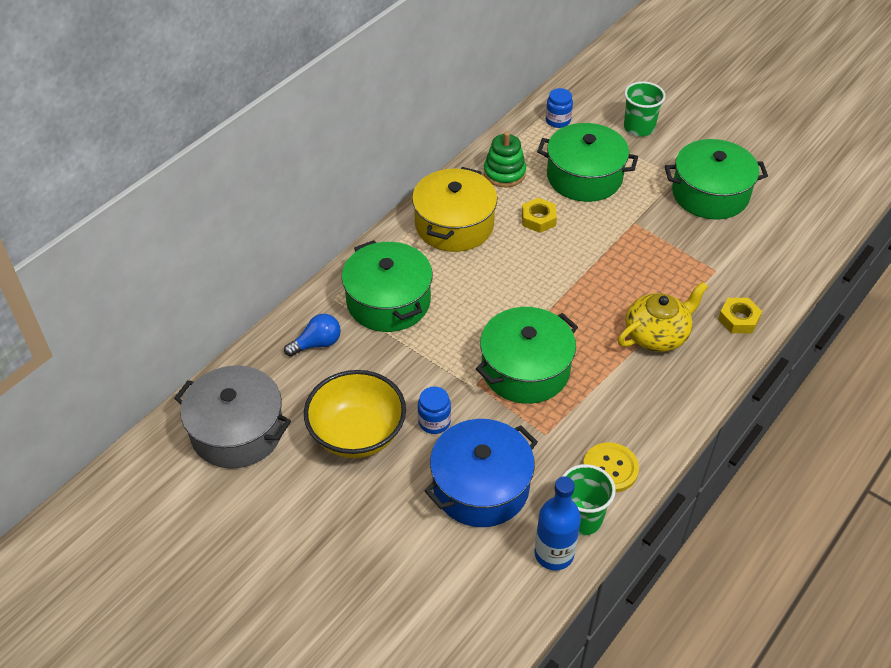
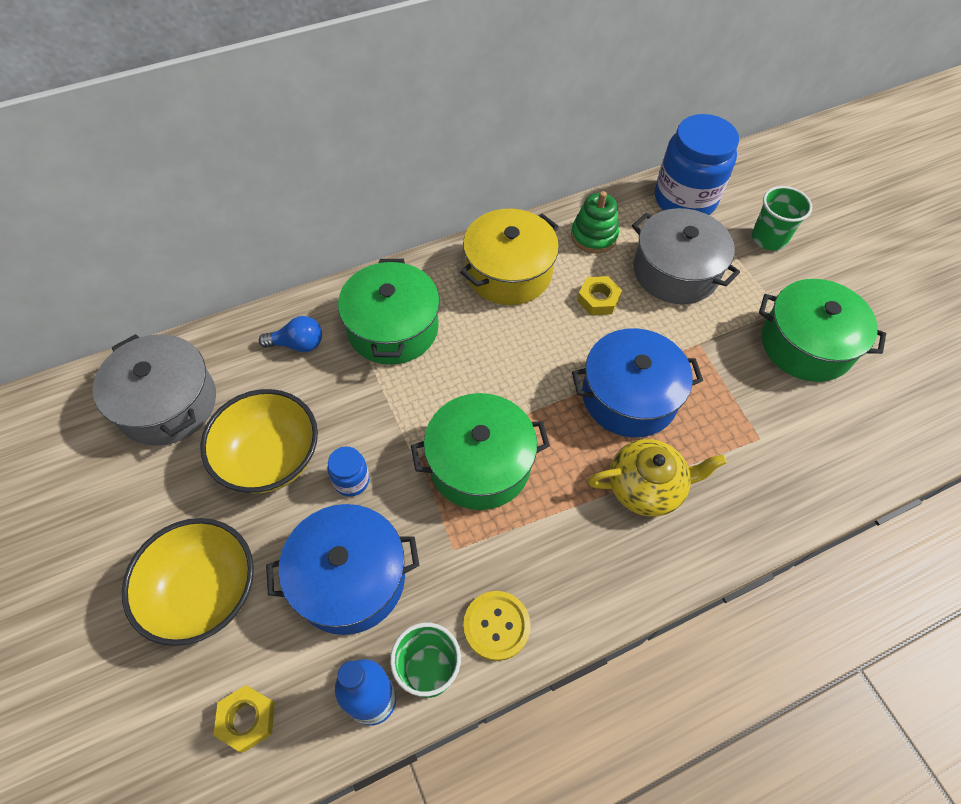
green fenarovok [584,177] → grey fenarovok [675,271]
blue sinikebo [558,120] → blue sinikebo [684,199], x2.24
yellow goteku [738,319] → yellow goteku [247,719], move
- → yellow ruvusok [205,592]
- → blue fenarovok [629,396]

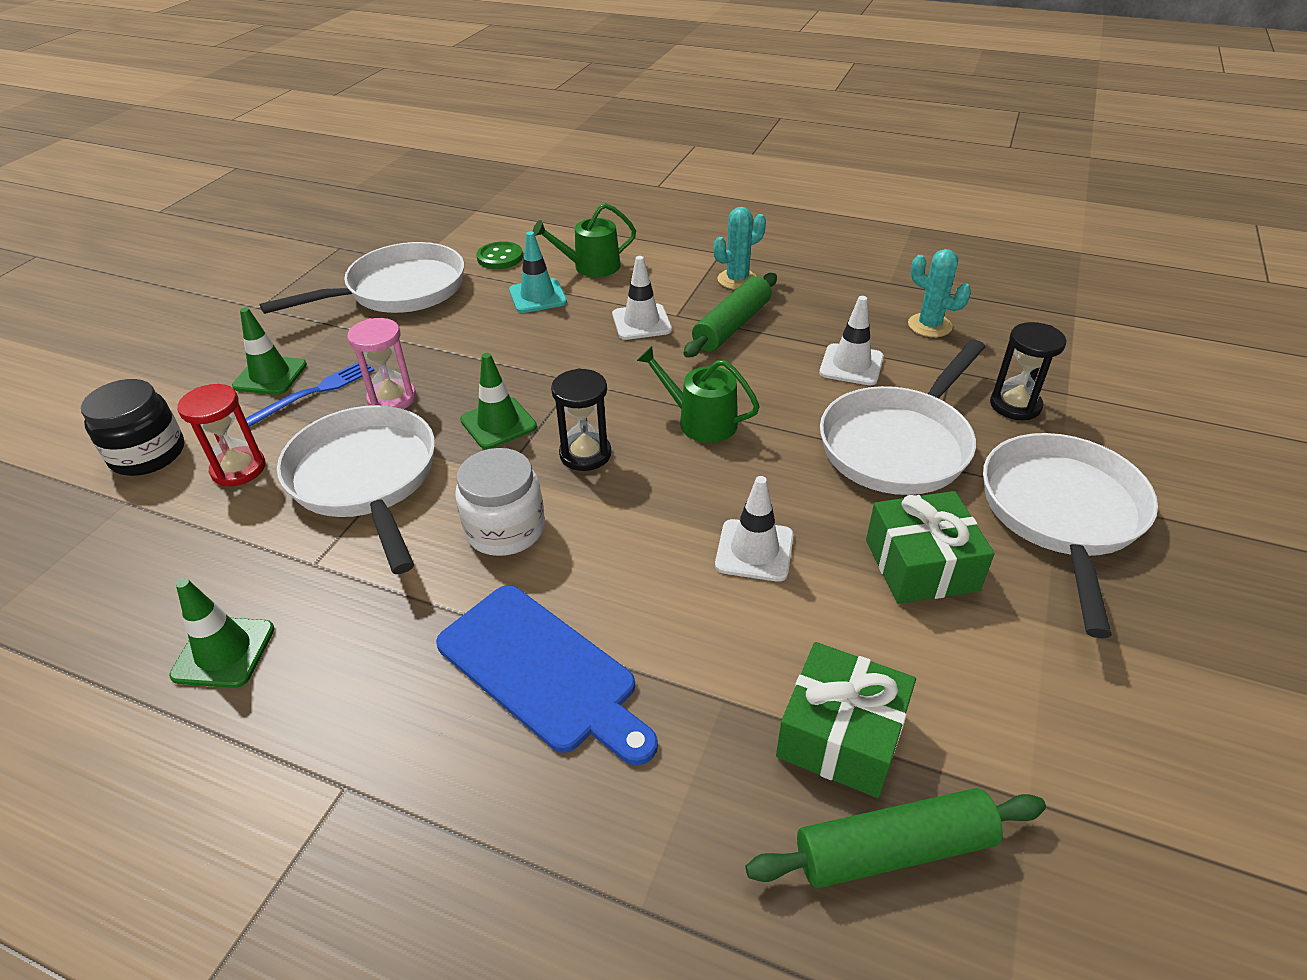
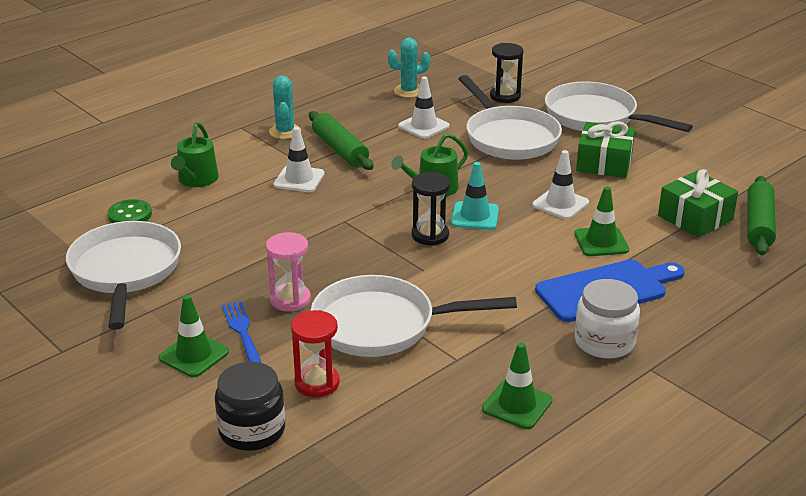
white sinikebo [505,529] → white sinikebo [604,342], move
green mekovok [498,423] → green mekovok [601,242], move
turquoise mekovok [538,296] → turquoise mekovok [475,216], move

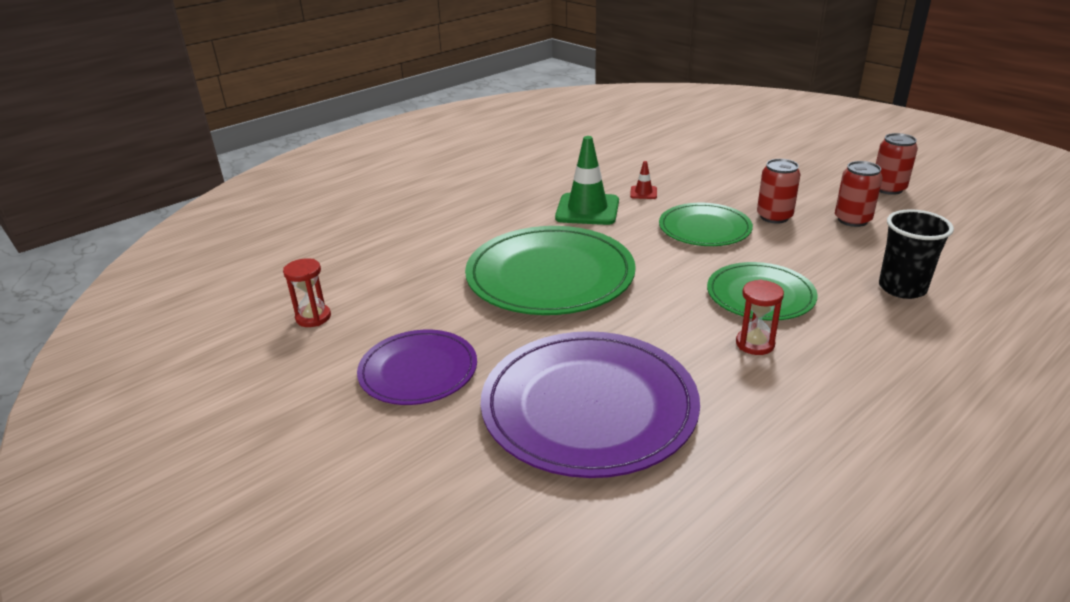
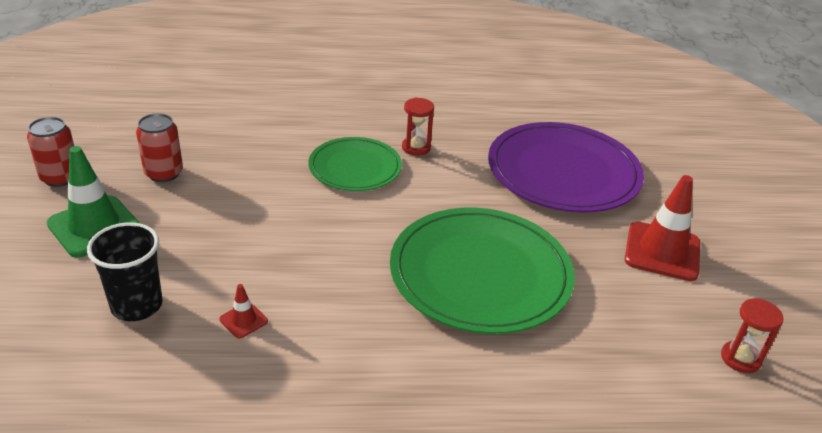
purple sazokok [418,371] → red mekovok [662,251]
green mekovok [587,210] → green mekovok [94,226], move
green sazokok [704,228] → -
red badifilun [774,217] → -
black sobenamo [902,288] → black sobenamo [137,305], move

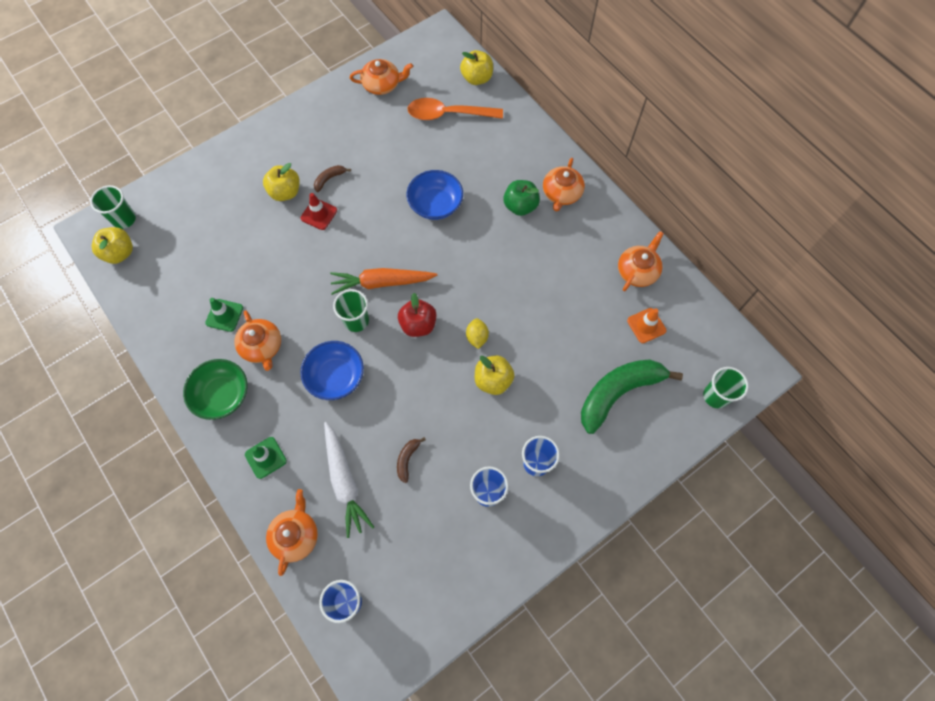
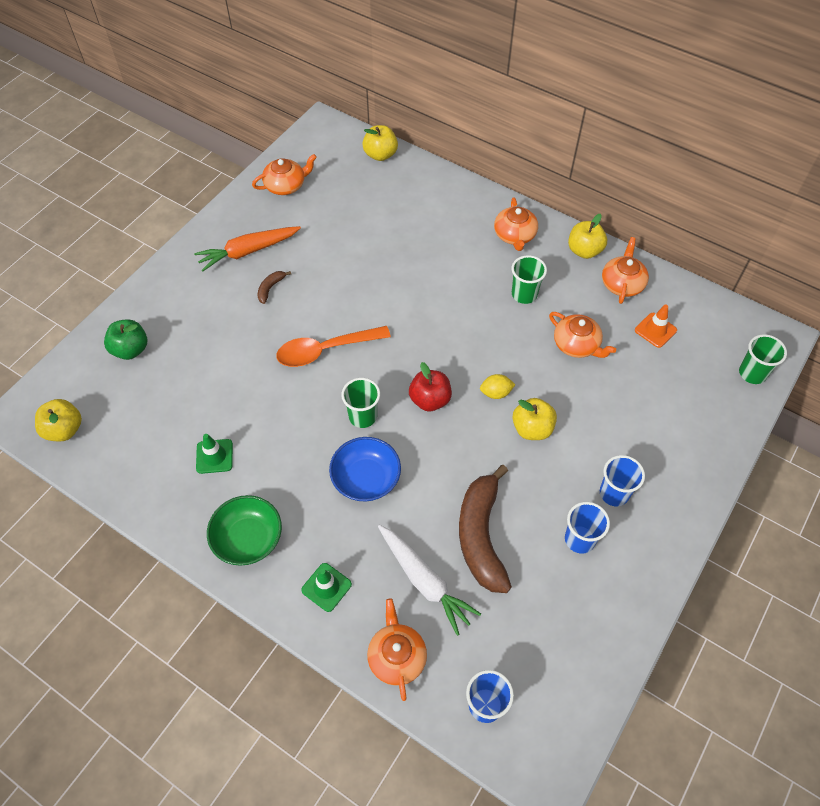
green sobenamo [124,219] → green sobenamo [524,294], move
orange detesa [262,346] → orange detesa [577,344], move
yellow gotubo [285,192] → yellow gotubo [584,251], move
red mekovok [319,214] → -
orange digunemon [382,283] → orange digunemon [248,251], move
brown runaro [407,459] → brown runaro [481,535], x2.40
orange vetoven [448,114] → orange vetoven [325,350], move
blue ruvusok [435,204] → -
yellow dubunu [477,337] → yellow dubunu [496,393], 75 degrees counterclockwise
green gotubo [520,206] → green gotubo [130,349], move
green runaro [618,393] → -

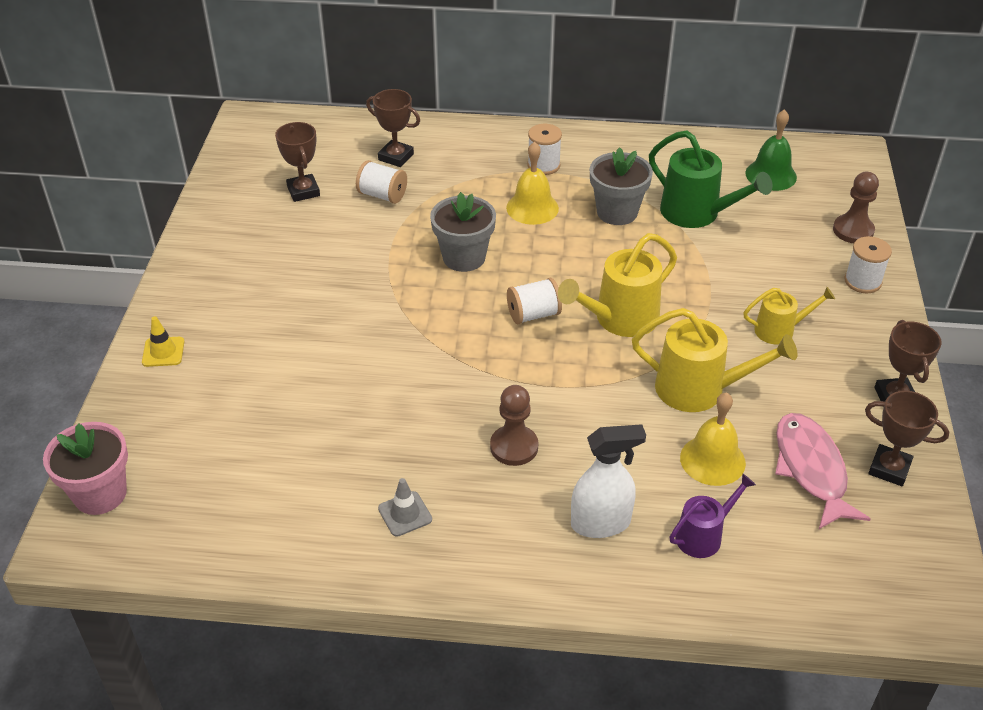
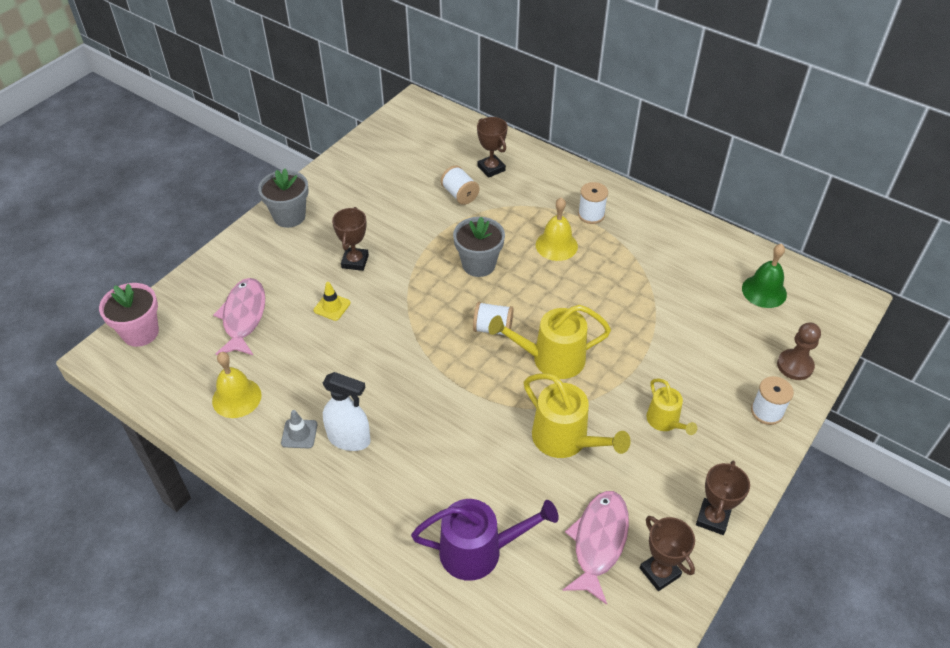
yellow mekovok [163,352] → yellow mekovok [332,307], move
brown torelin [303,191] → brown torelin [355,261], move
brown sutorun [514,447] → -
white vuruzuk [601,523] → white vuruzuk [349,439], move
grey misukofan [617,212] → grey misukofan [289,216], move
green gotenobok [697,213] → -
purple gotenobok [703,535] → purple gotenobok [479,551], x1.67
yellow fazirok [712,460] → yellow fazirok [236,397], move
yellow gotenobok [780,330] → yellow gotenobok [665,421], 45 degrees clockwise
- → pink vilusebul [243,317]

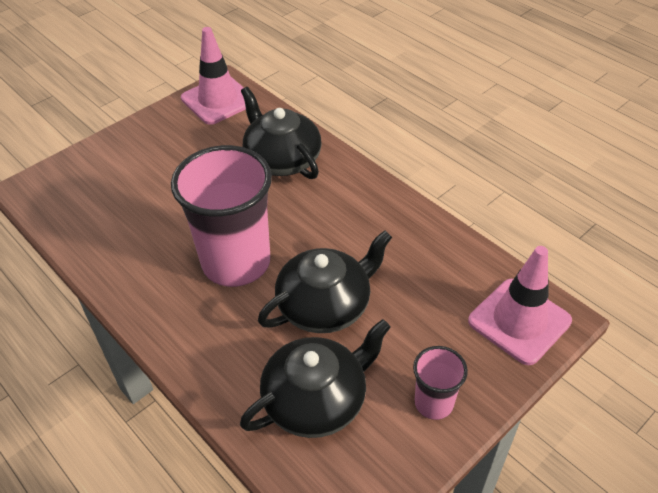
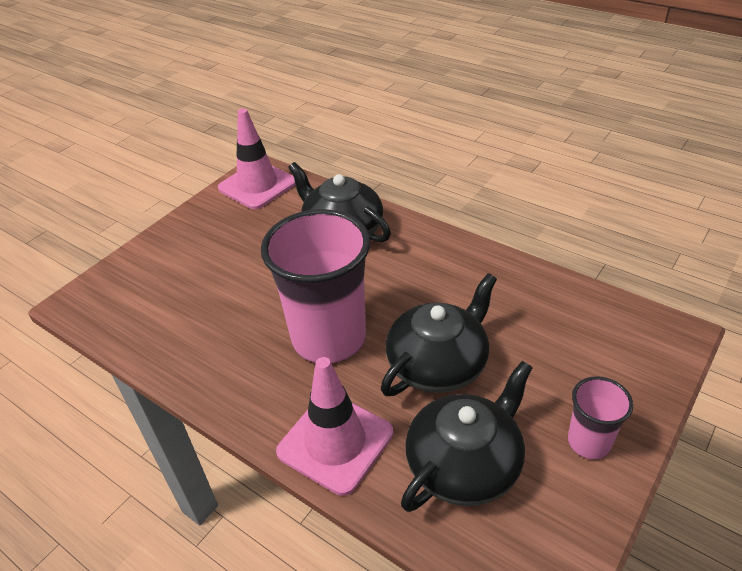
pink mekovok [519,321] → pink mekovok [335,442], move

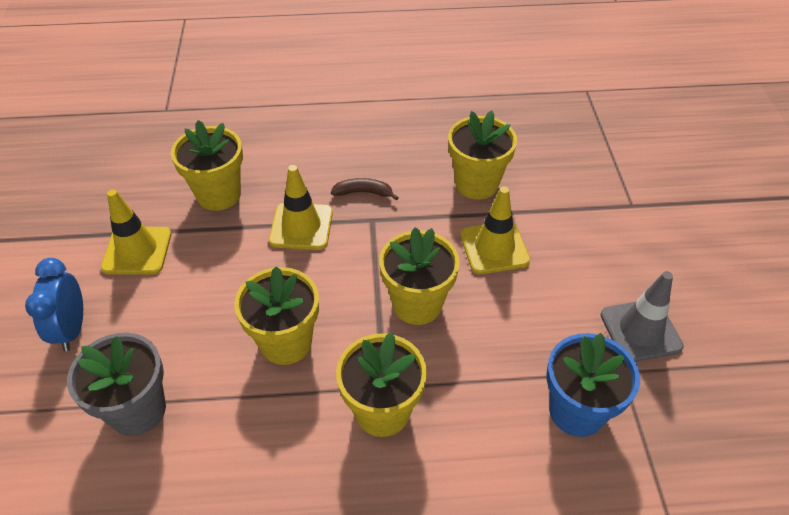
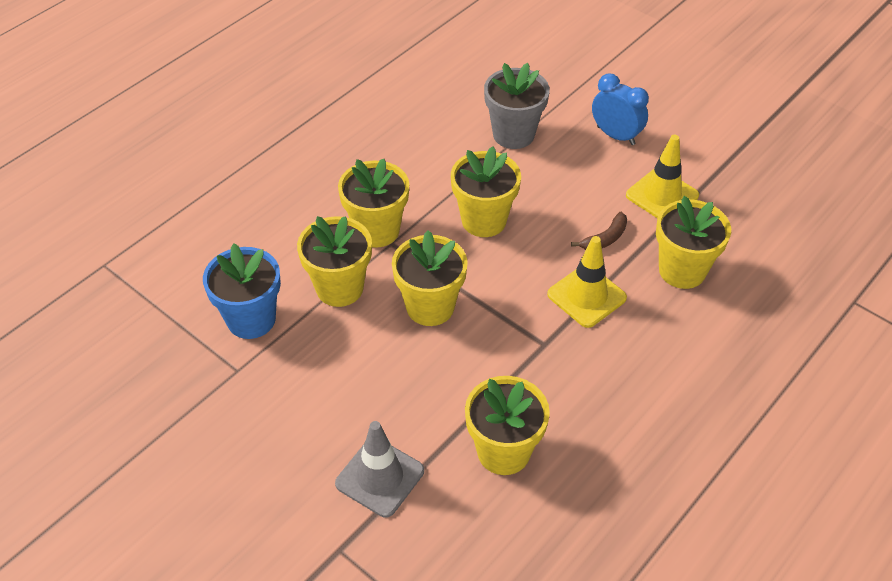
brown runaro [363,192] → brown runaro [605,238], move
yellow mekovok [494,248] → -
grey mekovok [640,331] → grey mekovok [380,477], move
- → yellow misukofan [339,288]

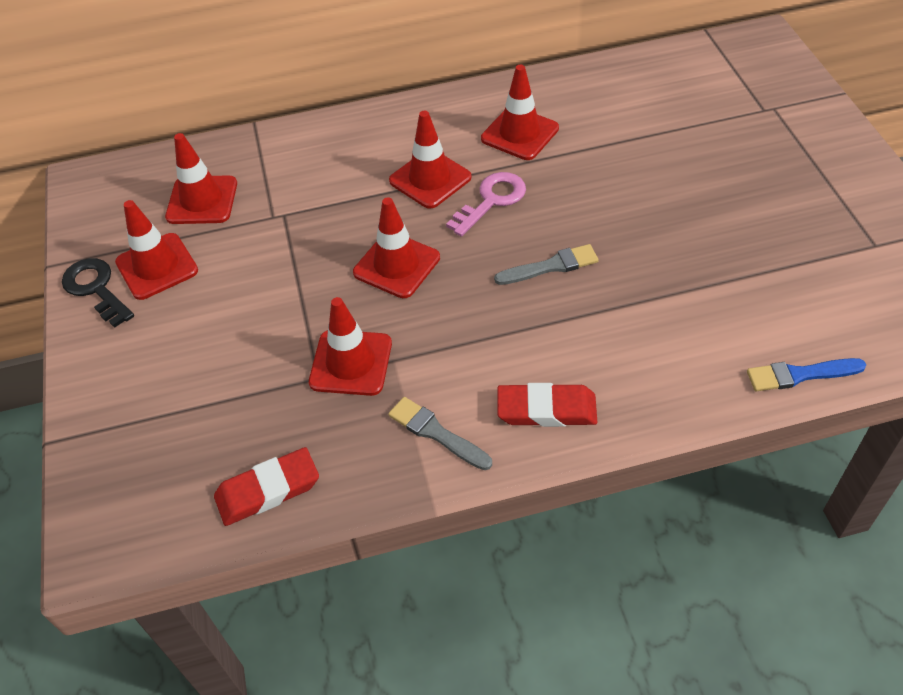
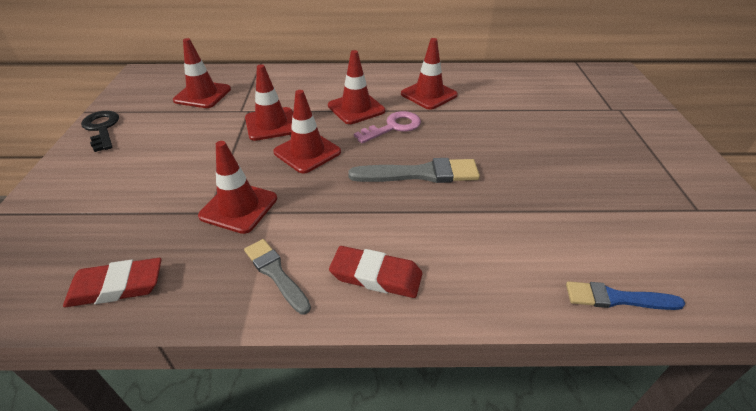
red mekovok [157,266] → red mekovok [271,124], move
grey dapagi [551,266] → grey dapagi [420,174], x1.54

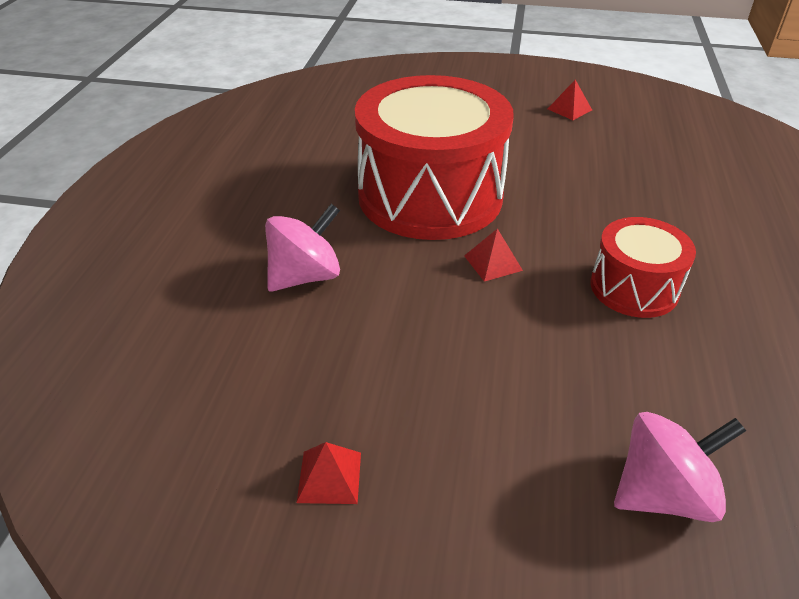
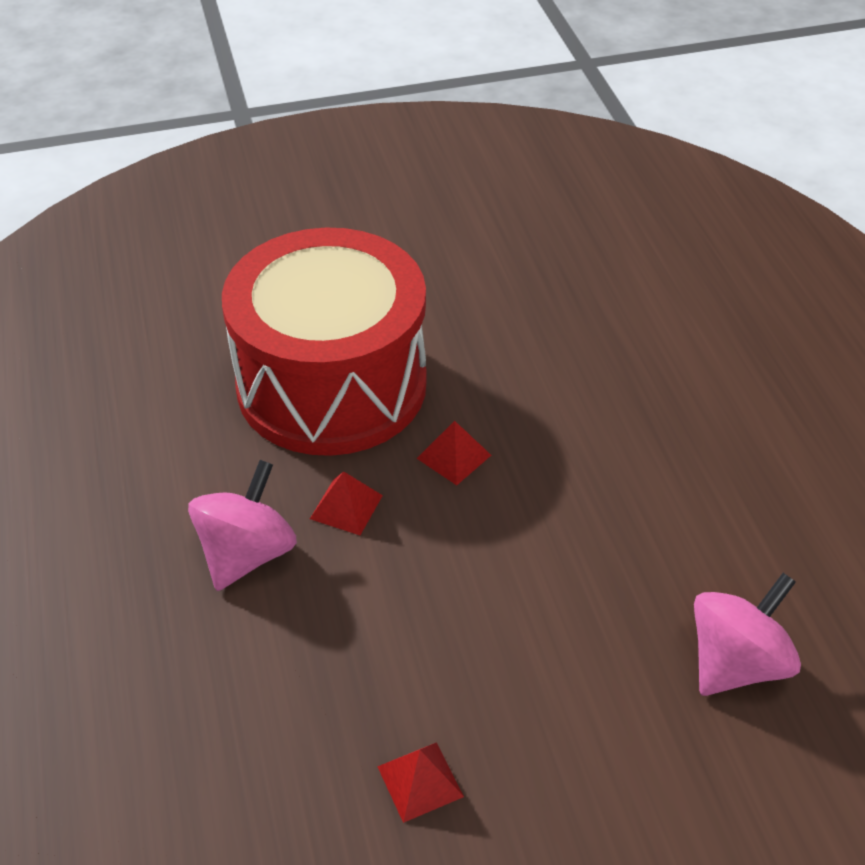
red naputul [569,109] → red naputul [346,507], move
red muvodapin [634,287] → -

